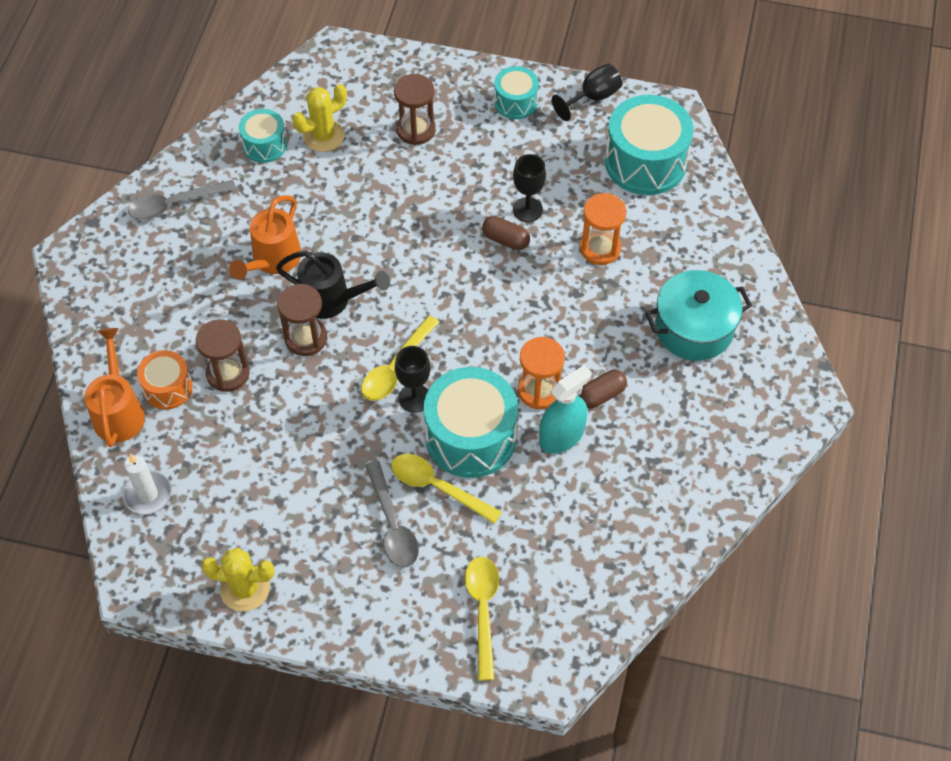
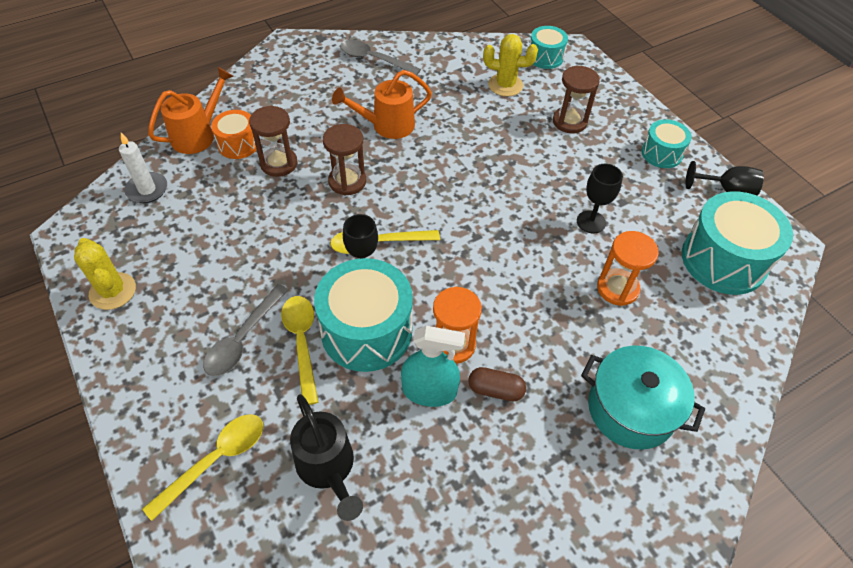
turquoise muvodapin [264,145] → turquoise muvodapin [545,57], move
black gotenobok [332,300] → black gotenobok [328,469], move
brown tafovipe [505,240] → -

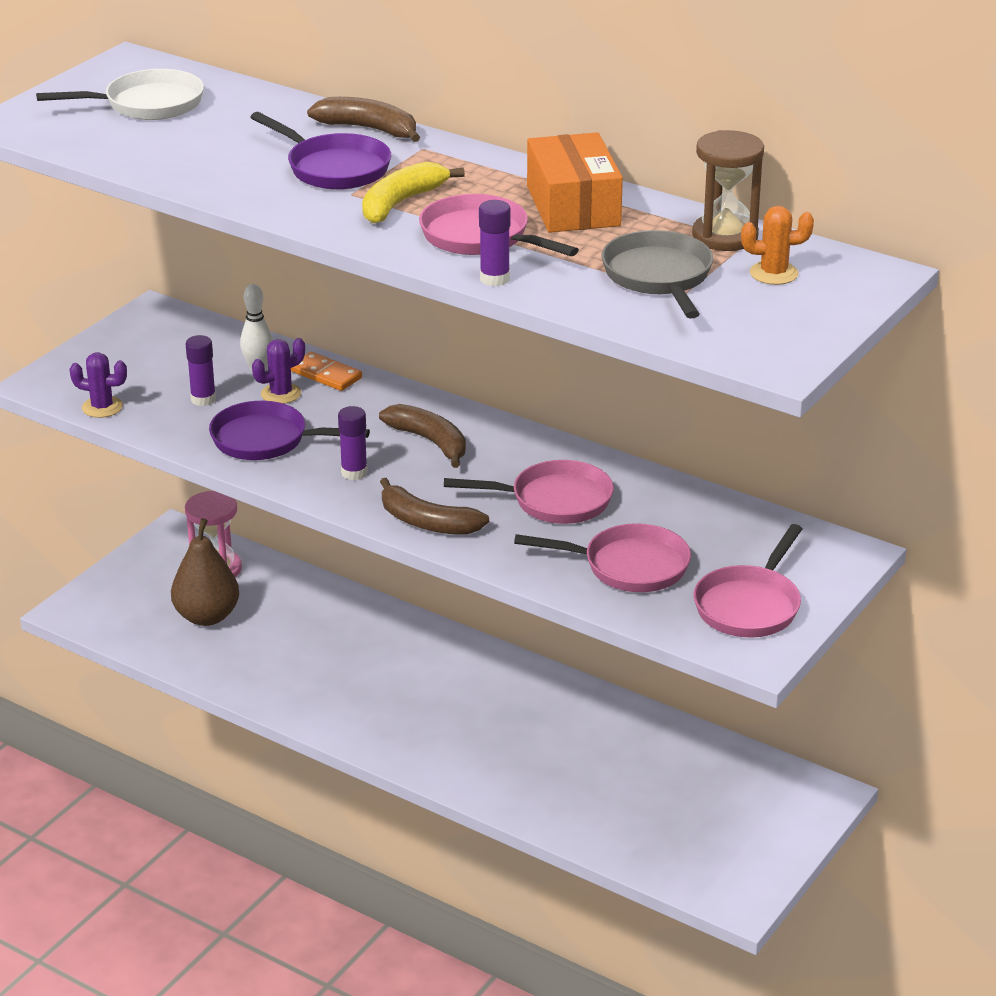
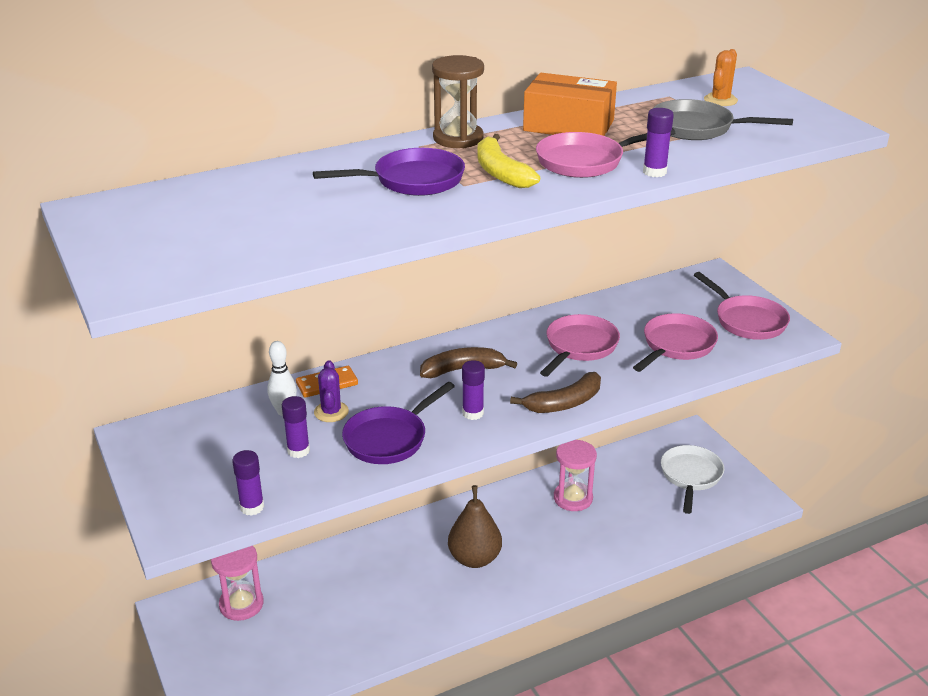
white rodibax [147,104] → white rodibax [690,476], move
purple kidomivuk [102,407] → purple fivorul [252,507]
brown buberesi [207,616] → brown buberesi [474,558], move
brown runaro [369,129] → -
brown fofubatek [725,236] → brown fofubatek [458,138], move
- → pink fofubatek [573,498]

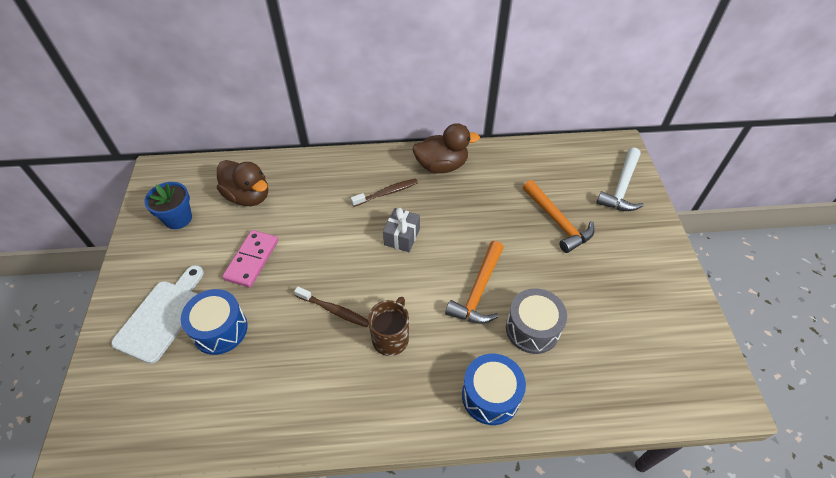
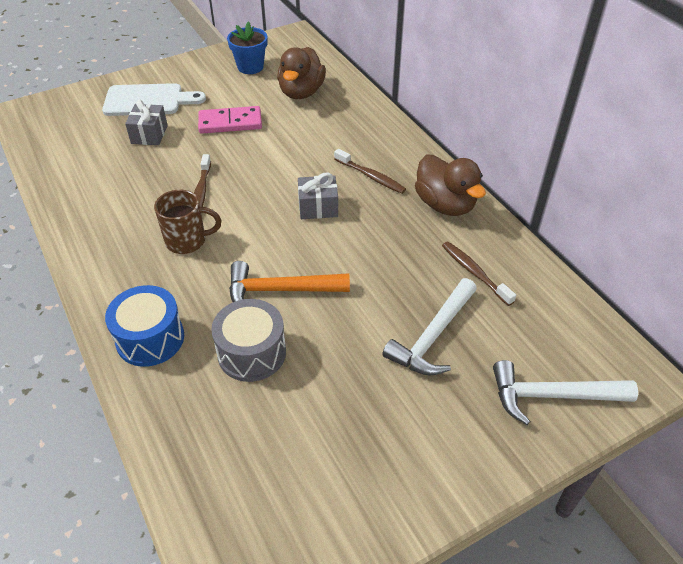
blue muvodapin [220,329] → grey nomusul [149,134]
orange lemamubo [558,222] → white lemamubo [432,337]
- → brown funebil [474,272]

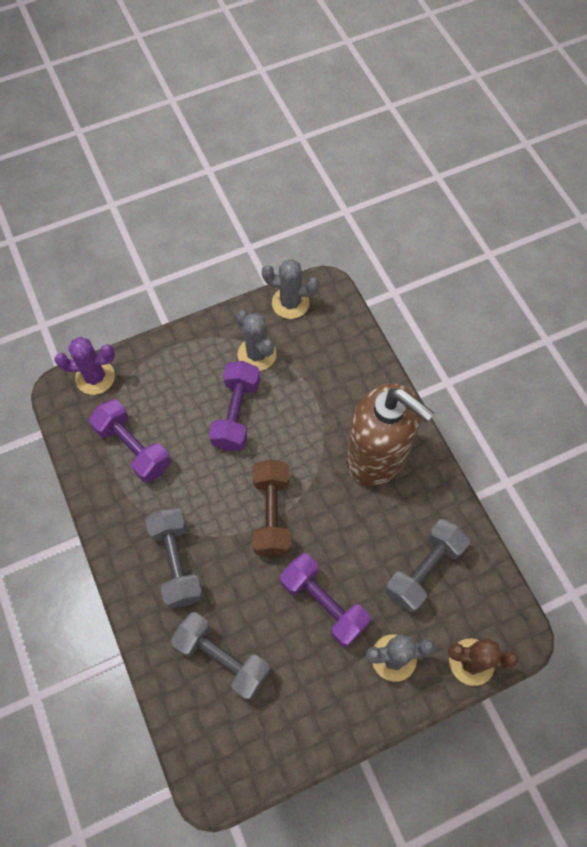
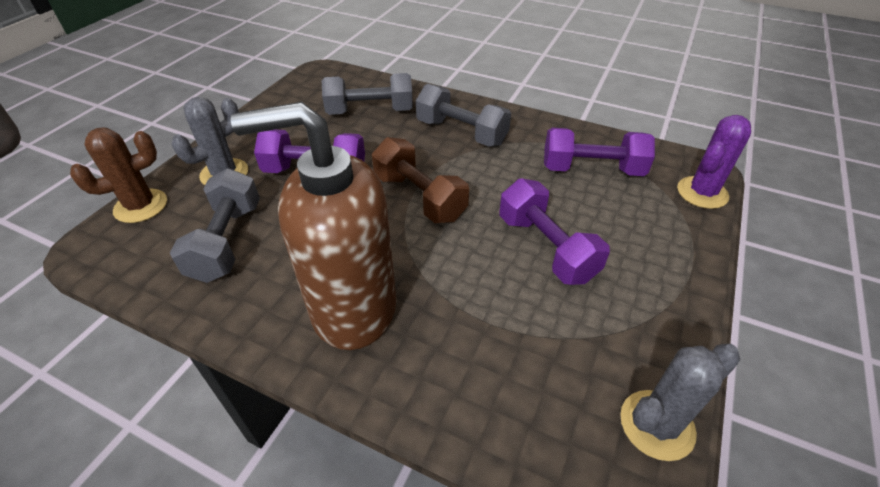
grey kidomivuk [257,354] → -

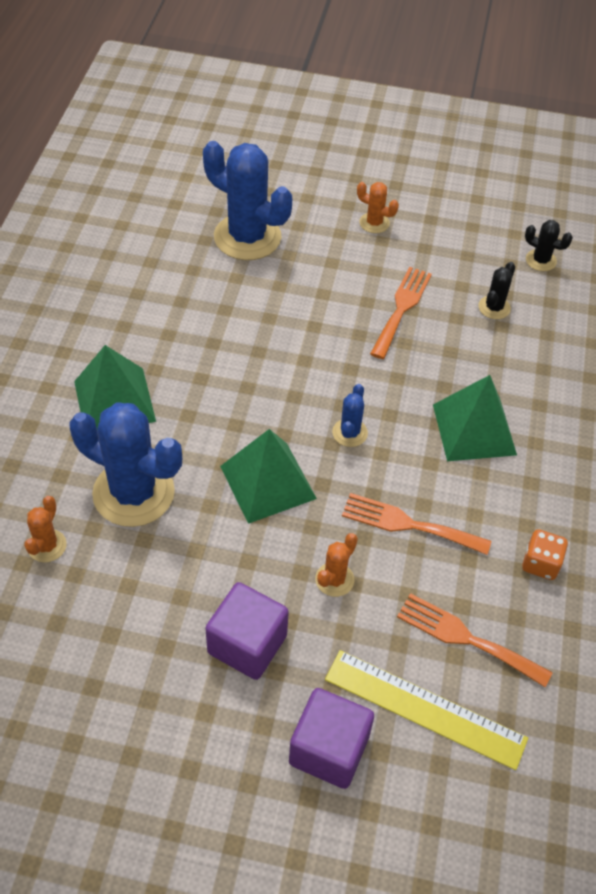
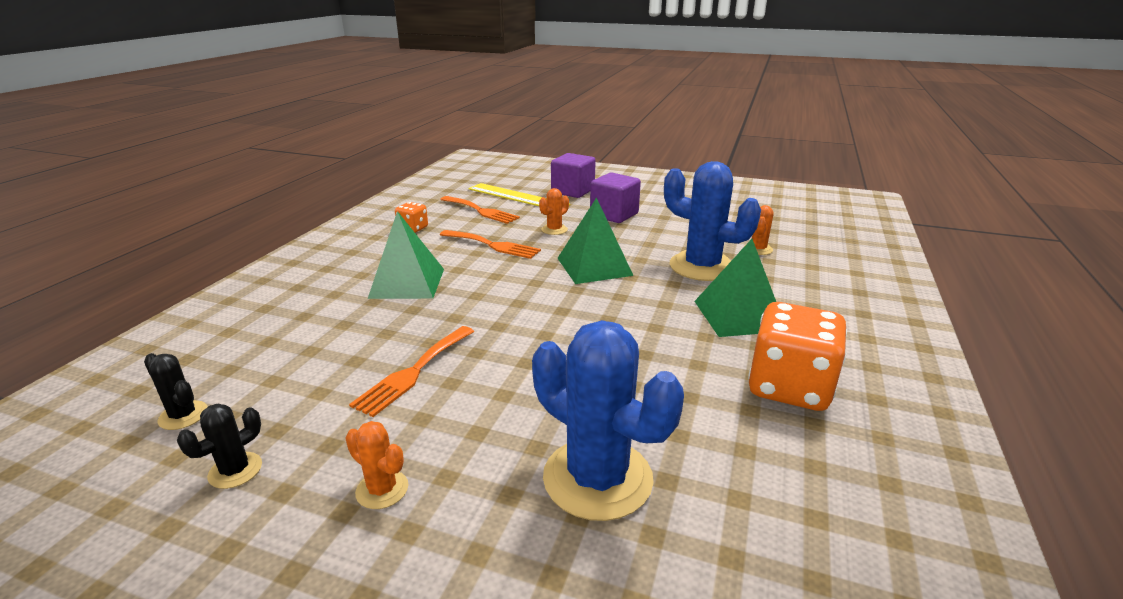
blue kidomivuk [350,433] → -
black kidomivuk [494,307] → black kidomivuk [235,470], move
- → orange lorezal [789,387]

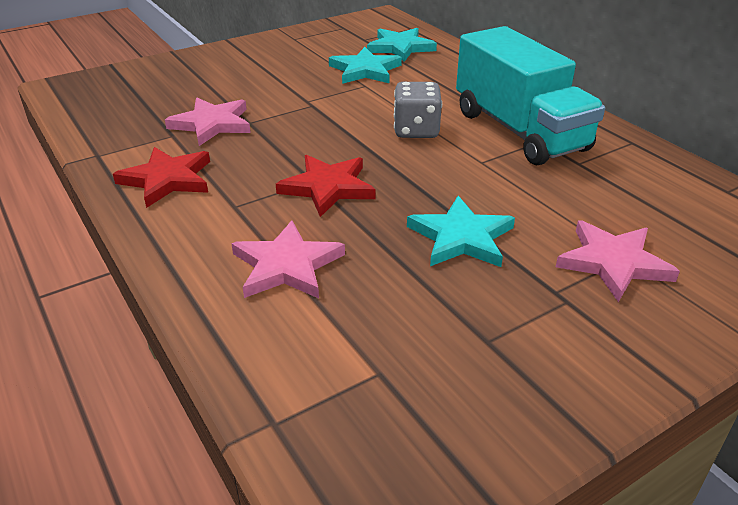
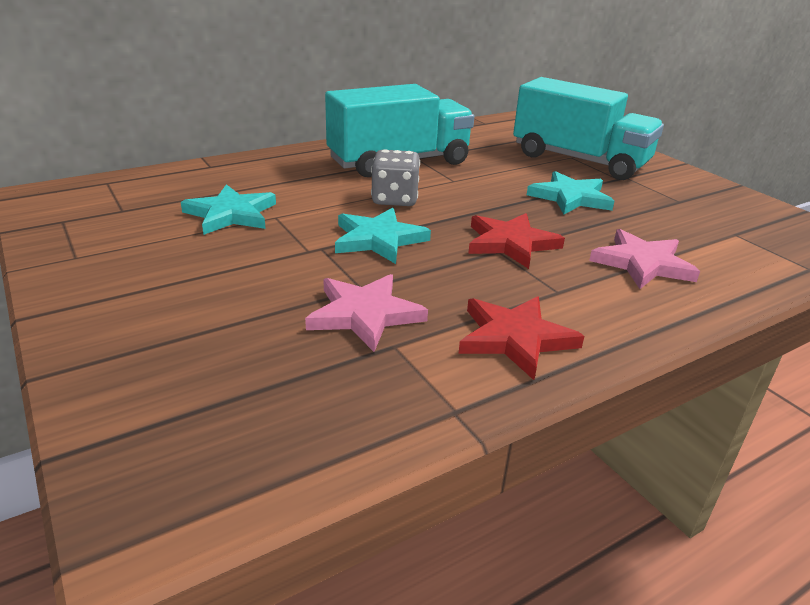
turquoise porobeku [400,47] → turquoise porobeku [378,239], move
pink porobeku [613,263] → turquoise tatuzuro [579,160]

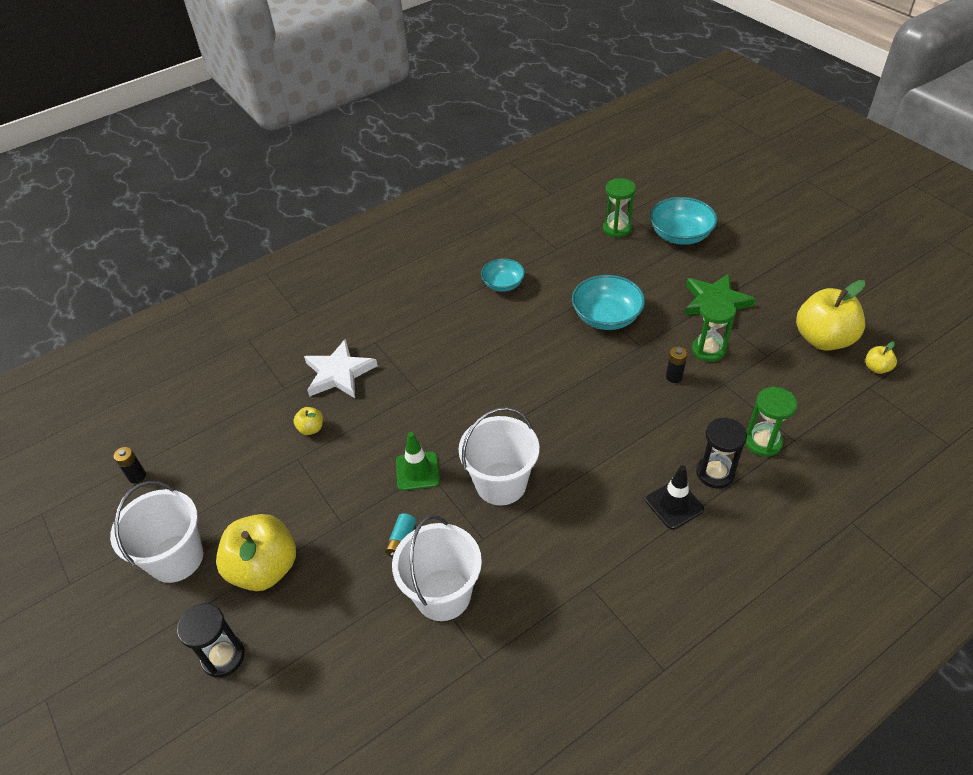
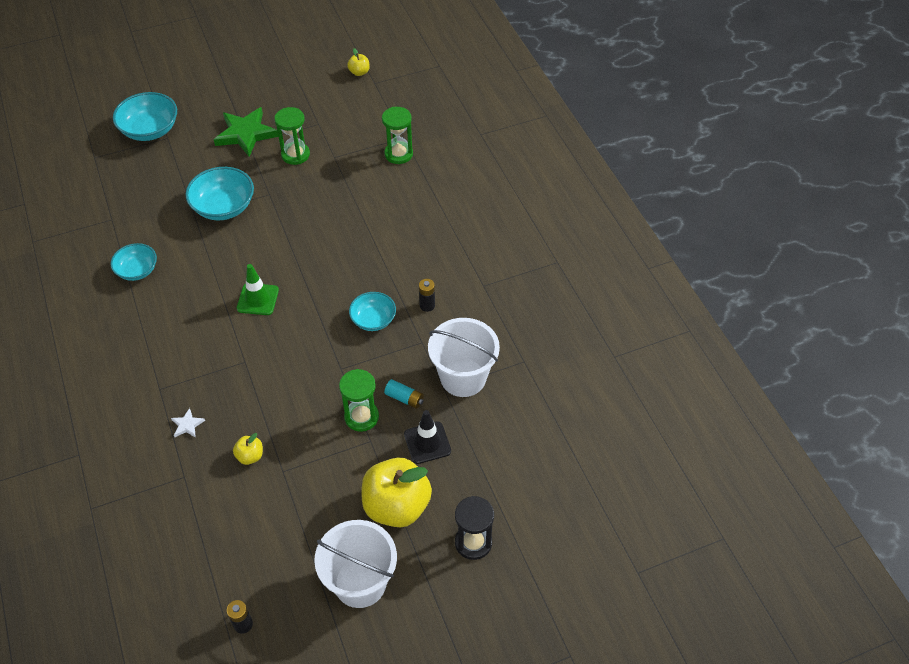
white porobeku [339,373] → white porobeku [187,425], x0.43
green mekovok [417,471] → green mekovok [258,299], move
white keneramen [501,483] → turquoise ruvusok [373,320]
green fofubatek [617,228] → green fofubatek [361,417], move
black mekovok [674,504] → black mekovok [427,443], move
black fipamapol [674,377] → black fipamapol [427,305], move
black fofubatek [715,473] → -
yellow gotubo [823,339] → -

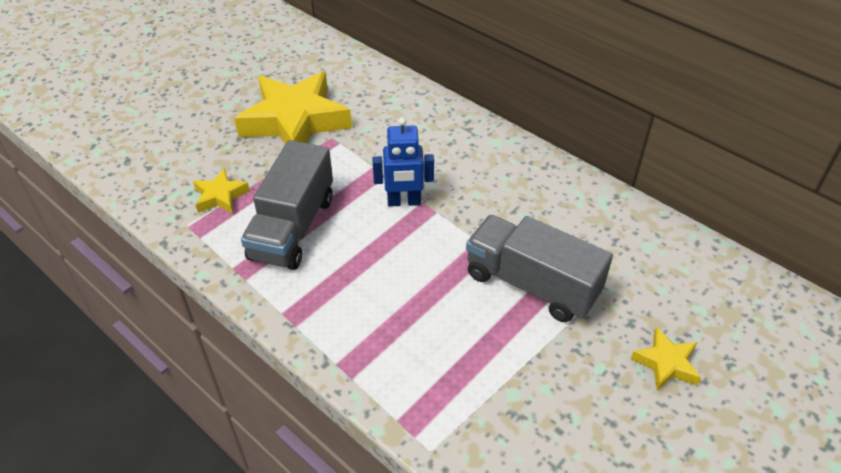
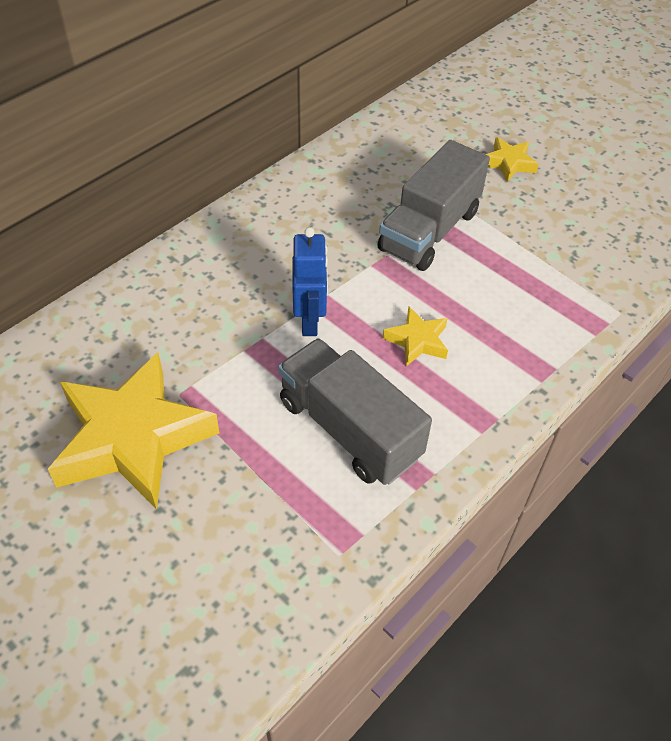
yellow porobeku [220,196] → yellow porobeku [417,341], move
grey tatuzuro [293,228] → grey tatuzuro [349,429], 150 degrees counterclockwise

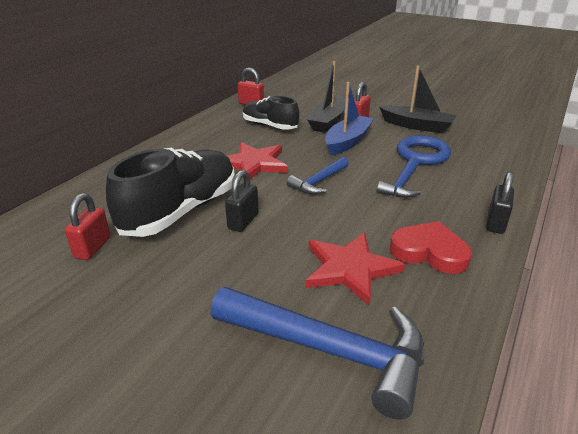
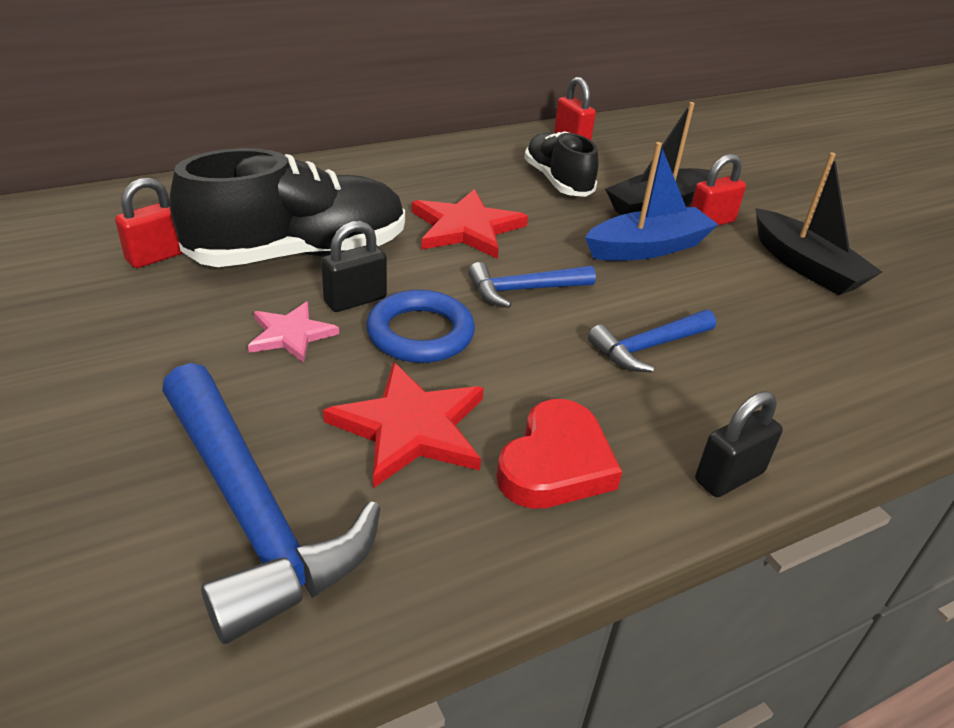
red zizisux [429,252] → red zizisux [556,463], 60 degrees clockwise
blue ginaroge [422,154] → blue ginaroge [420,333], move
- → pink porobeku [291,334]

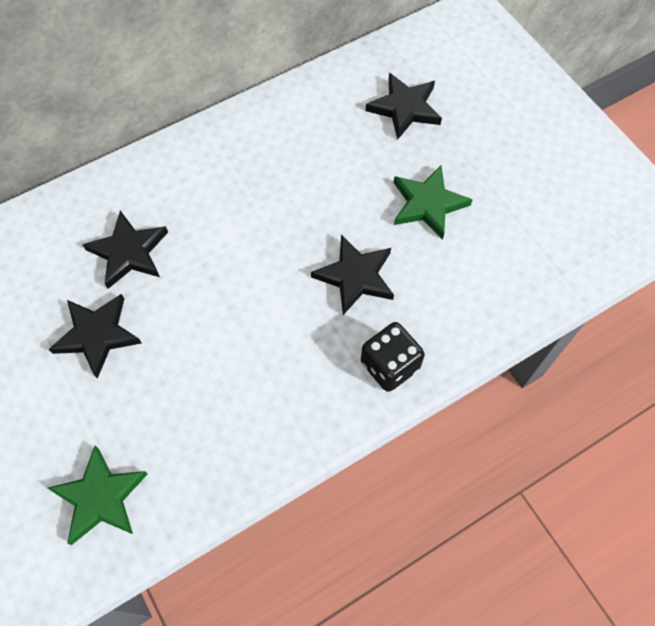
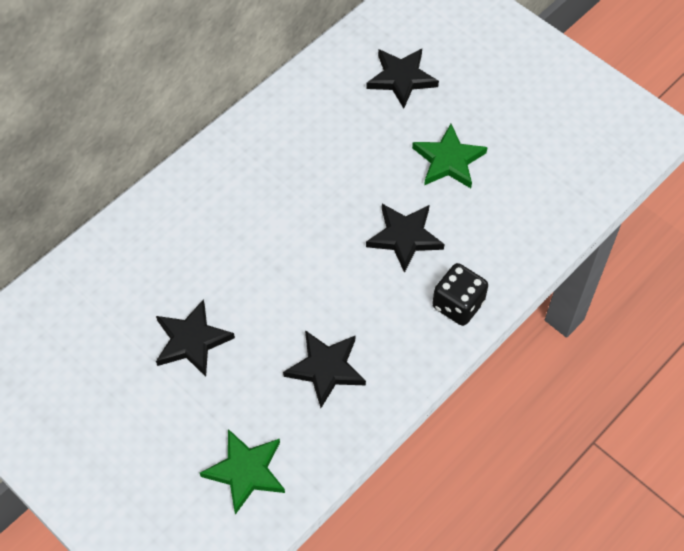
black porobeku [129,252] → black porobeku [326,368], move

